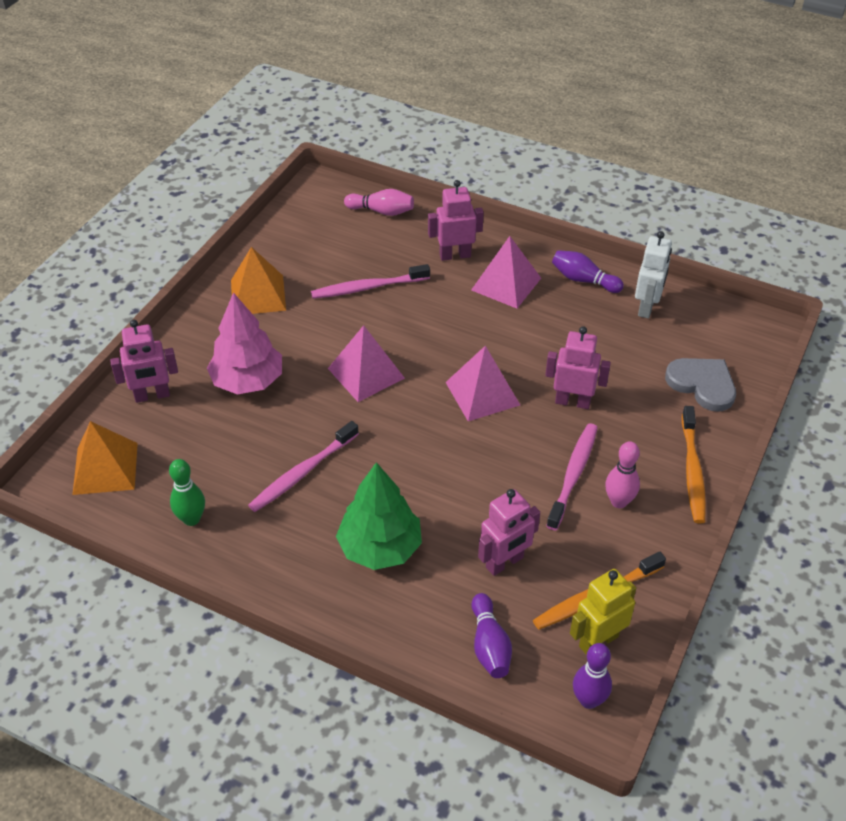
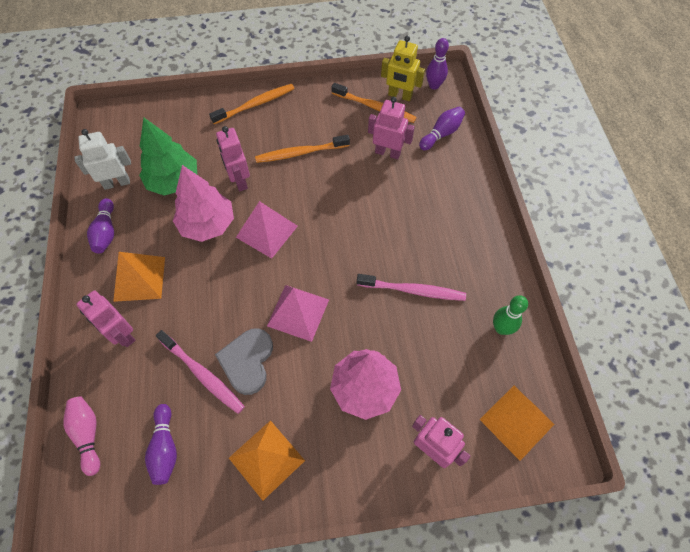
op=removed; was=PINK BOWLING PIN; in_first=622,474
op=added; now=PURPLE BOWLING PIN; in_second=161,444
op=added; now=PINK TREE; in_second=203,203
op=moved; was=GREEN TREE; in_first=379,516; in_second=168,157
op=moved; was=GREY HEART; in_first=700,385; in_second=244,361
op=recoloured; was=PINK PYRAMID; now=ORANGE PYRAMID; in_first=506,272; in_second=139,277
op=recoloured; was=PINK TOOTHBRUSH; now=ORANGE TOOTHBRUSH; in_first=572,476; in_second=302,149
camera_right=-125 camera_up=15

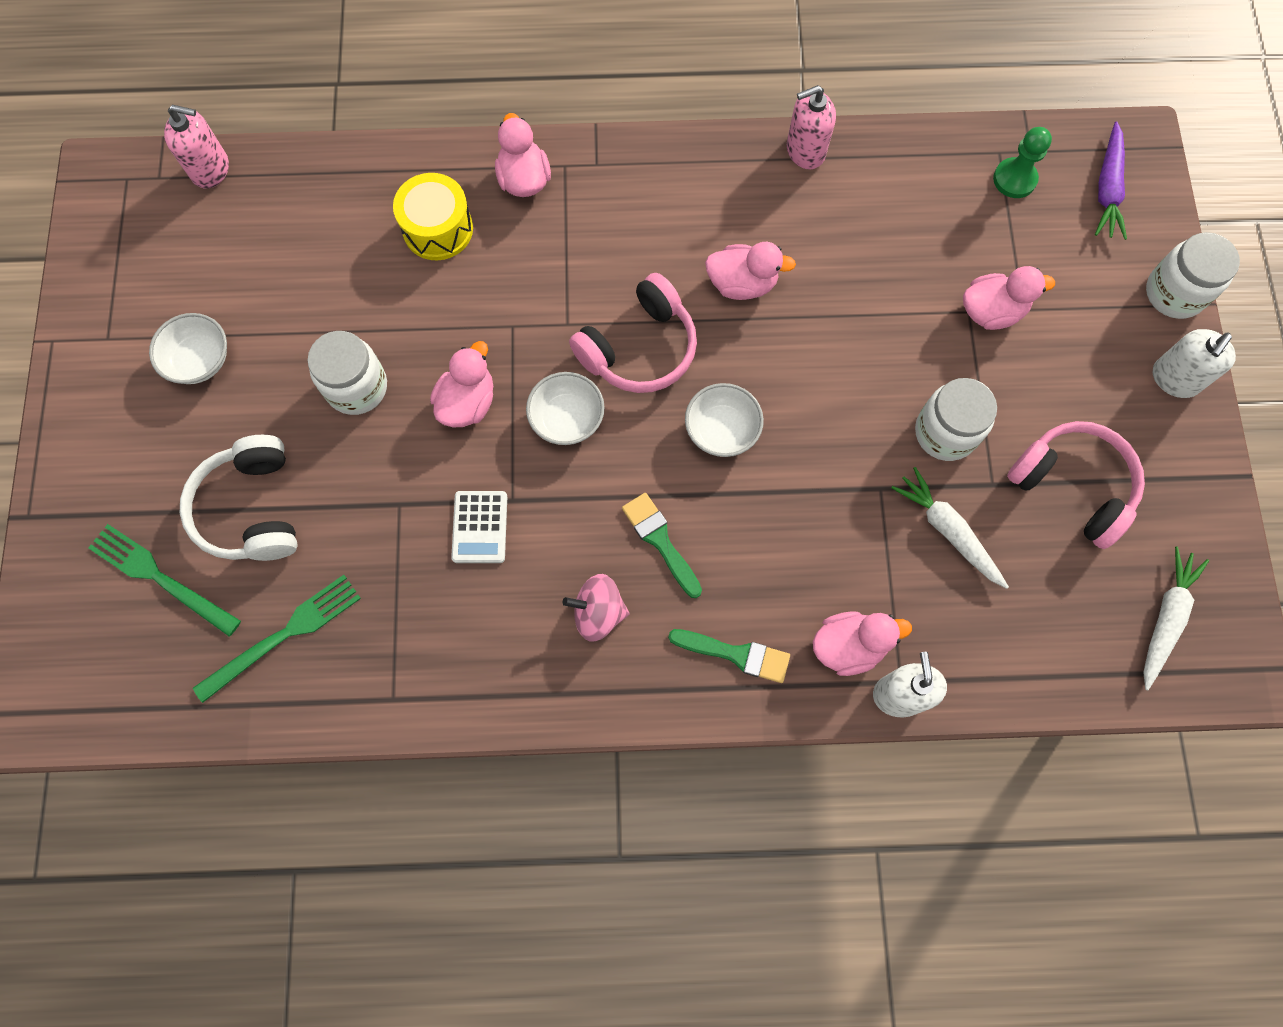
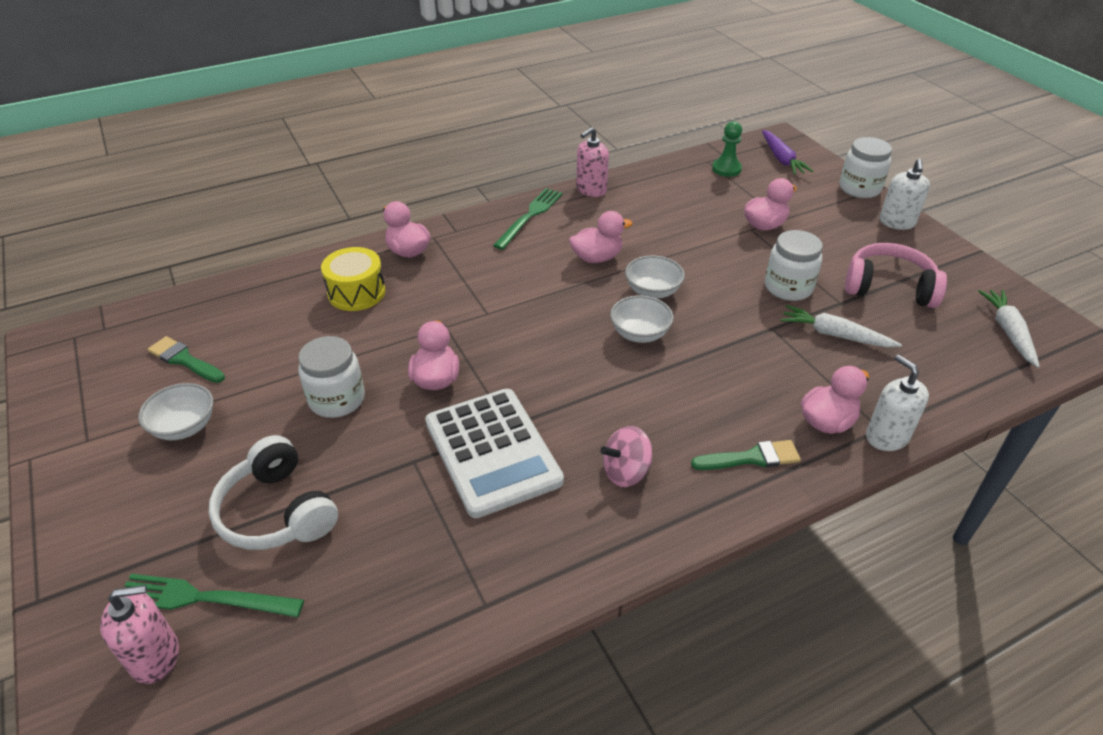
op=removed; was=PINK HEADPHONES; in_first=633,333
op=moved; was=PINK SOAP DISPENSER; in_first=196,147; in_second=139,634
op=moved; was=GREEN FORK; in_first=277,639; in_second=528,219
op=moved; was=WHITE BOWL; in_first=565,408; in_second=655,277
op=moved; was=GREEN BRUSH; in_first=662,545; in_second=186,359
op=resized; was=WHITE CALCULATOR; in_first=479,527; in_second=494,453; ratio=2.06
camera_right=-25 camera_up=-30

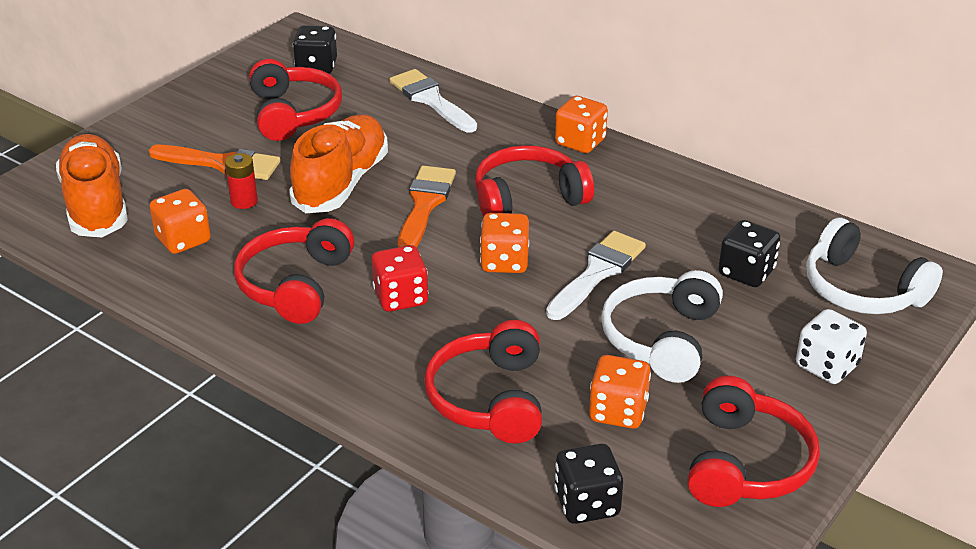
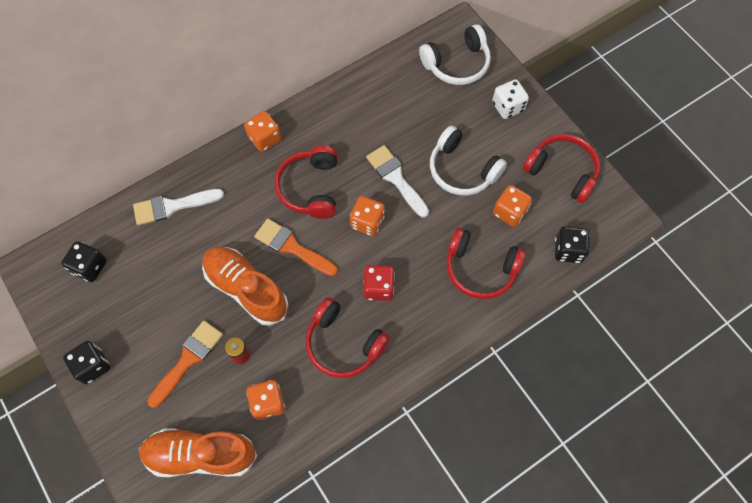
op=removed; was=RED HEADPHONES; in_first=295,100
op=moved; was=BLACK DICE; in_first=749,253; in_second=86,362
camera_right=-70 camera_up=30

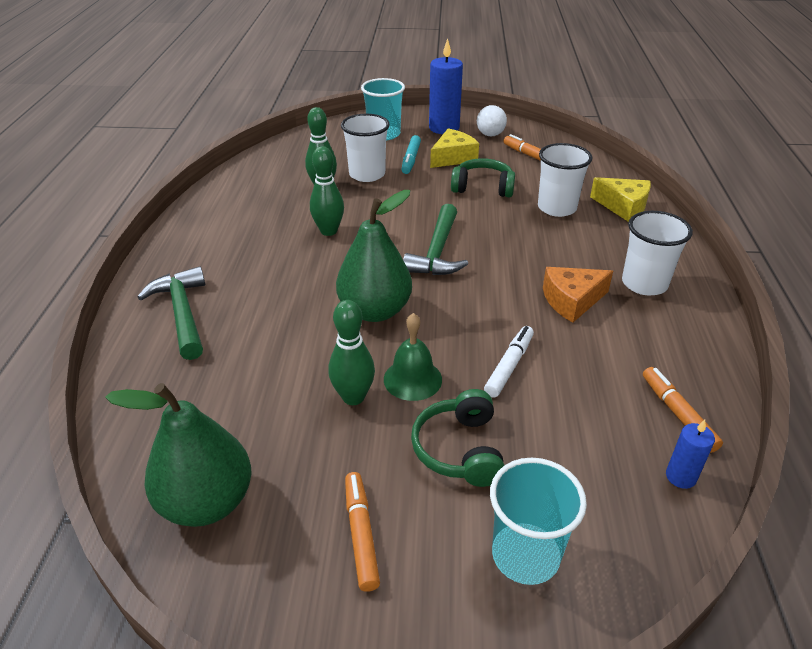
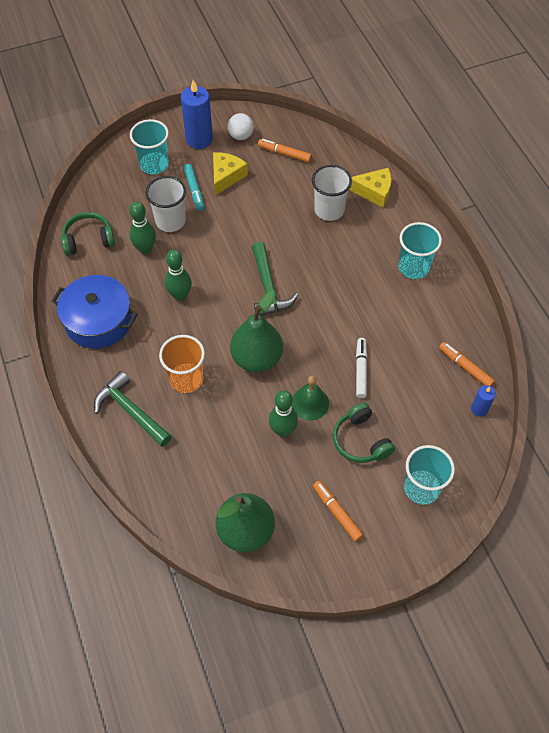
op=removed; was=ORANGE CHEESE; in_first=578,295
op=added; now=BLUE POT; in_second=95,312
op=added; now=ORANGE CUP; in_second=182,364
op=moved; was=GREEN HEADPHONES; in_first=483,177; in_second=88,234
op=recoloured; was=WHITE CUP; now=TURQUOISE CUP; in_first=657,253; in_second=420,250
camera_right=-25 camera_up=20

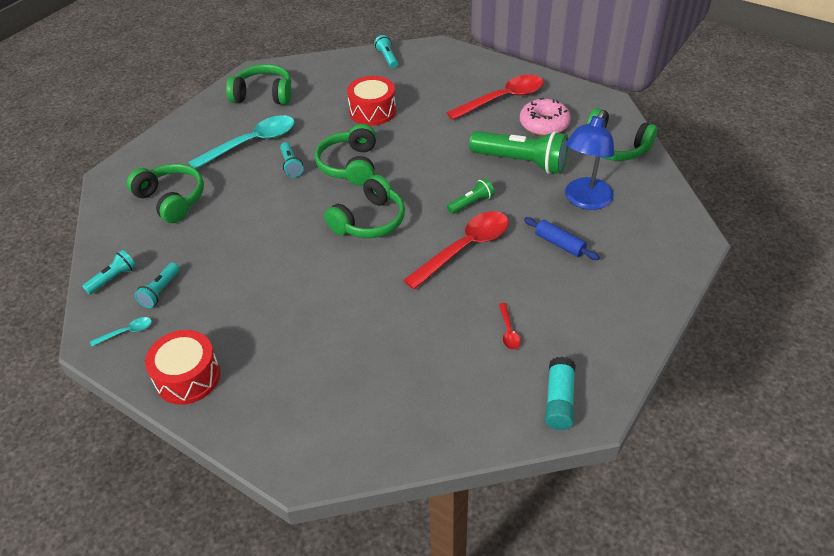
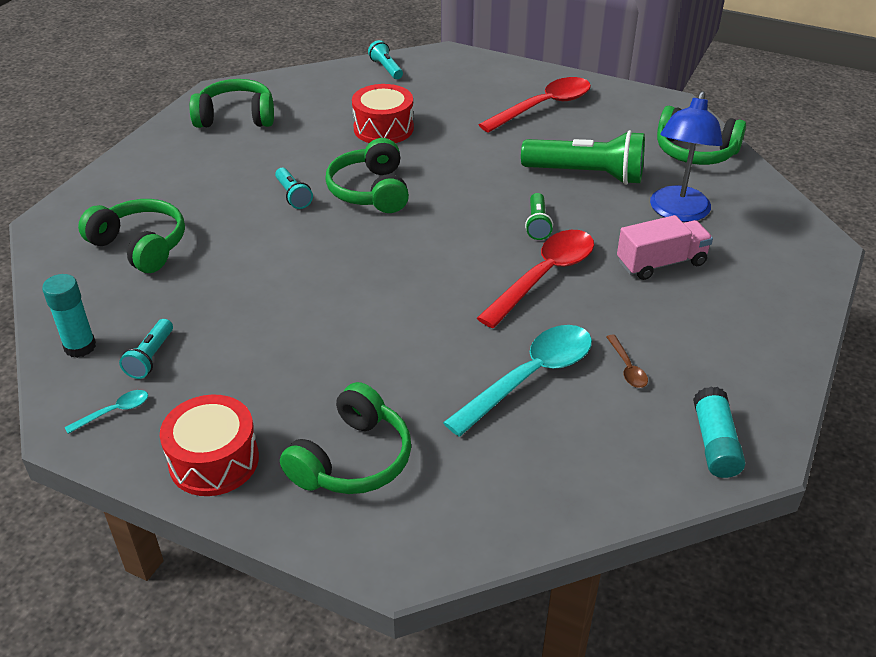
op=removed; was=PINK DONUT; in_first=545,117
op=moved; was=TURQUOISE SPOON; in_first=242,142; in_second=517,380
op=moved; was=GREEN HEADPHONES; in_first=364,206; in_second=345,438
op=replaced; was=TURQUOISE FLASHLIGHT; now=TURQUOISE GLUE STICK; in_first=109,272; in_second=69,316
op=replaced; was=BLUE ROLLING PIN; now=PINK TRUCK; in_first=562,238; in_second=665,247
op=recoloured; was=RED SPOON; now=BROWN SPOON; in_first=510,326; in_second=627,361
op=turned; was=GREEN FLASHLIGHT; in_first=470,196; in_second=539,216; clockwise=135
camera_right=-10 camera_up=-5

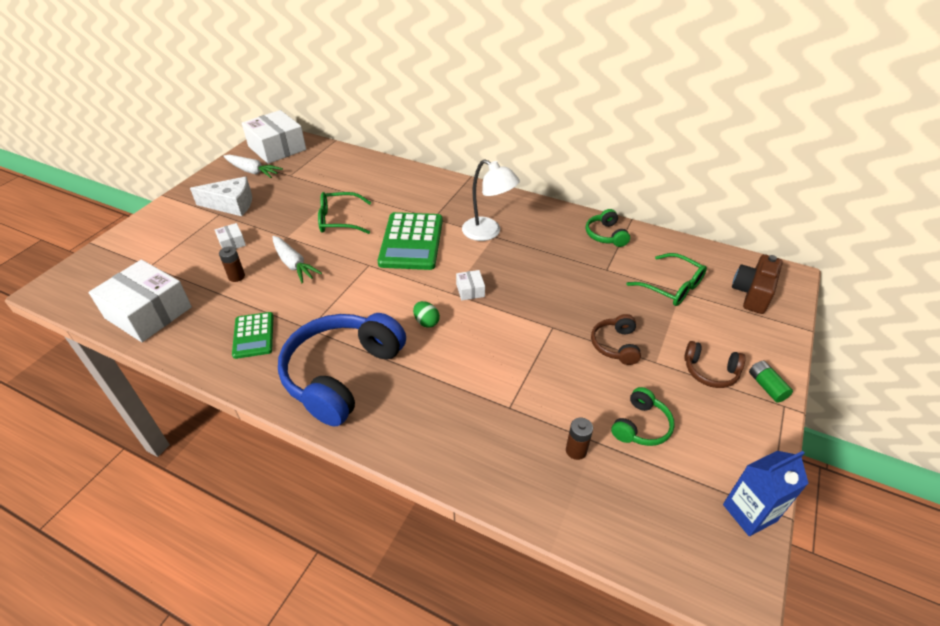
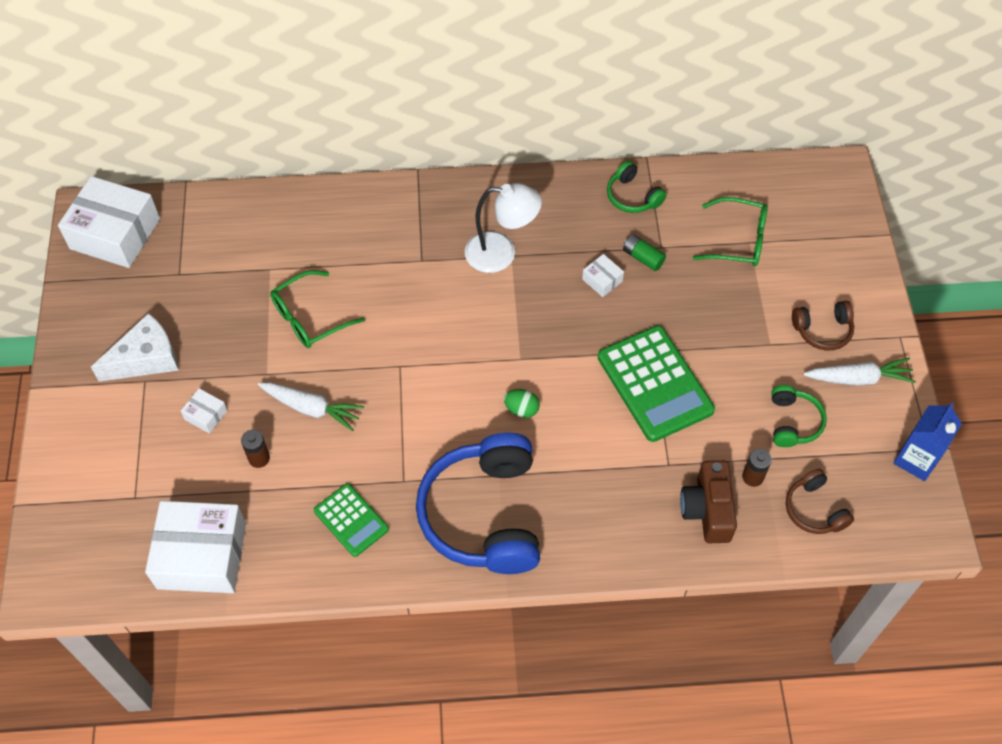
op=moved; was=WHITE CARROT; in_first=253,166; in_second=859,372
op=moved; was=GREEN CALCULATOR; in_first=410,241; in_second=656,384
op=moved; was=WHITE BOX; in_first=470,285; in_second=603,275
op=moved; was=BROWN HEADPHONES; in_first=616,339; in_second=820,501
op=moved; was=BROWN CAMERA; in_first=757,284; in_second=708,501
op=moved; was=GREEN BATTERY; in_first=771,382; in_second=644,252
camera_right=-30 camera_up=15

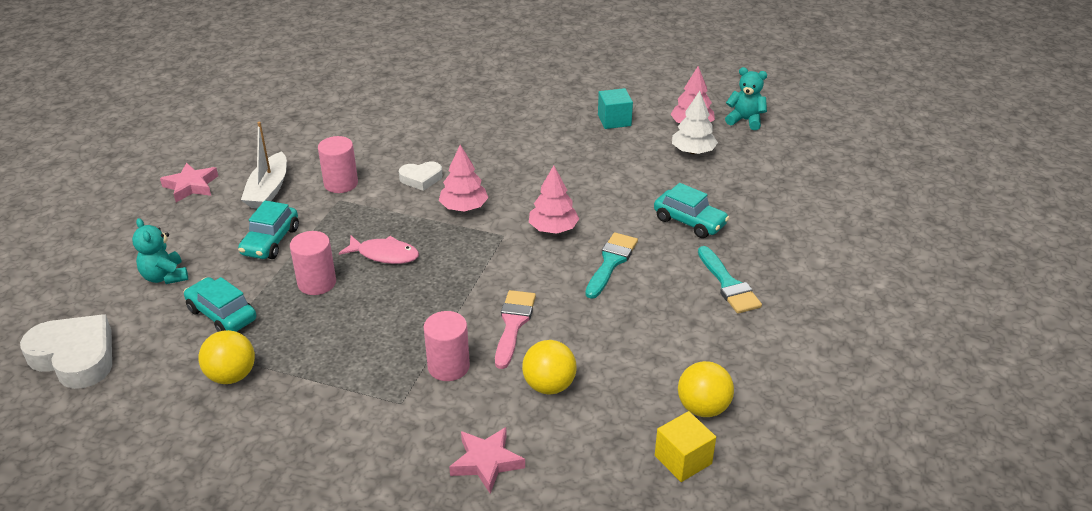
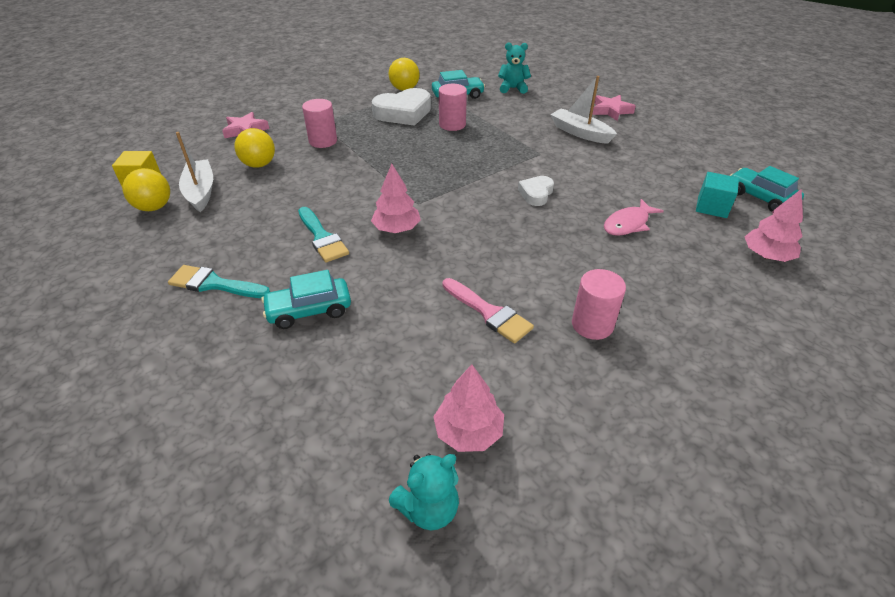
op=removed; was=WHITE TREE; in_first=695,122
op=added; now=WHITE BOAT; in_second=194,172
op=moved; was=WHITE HEART; in_first=66,351; in_second=401,107
op=moved; was=TURQUOISE CAR; in_first=268,229; in_second=767,189
op=moved; was=PINK CYLINDER; in_first=338,164; in_second=599,304
op=moved; was=PINK FISH; in_first=379,250; in_second=634,217
op=moved; was=PINK TREE; in_first=464,178; in_second=773,225
op=moved; was=PINK BRUSH; in_first=515,329; in_second=488,310
op=moved; was=TURQUOISE CUBE; in_first=615,108; in_second=717,195
camera_right=125 camera_up=5

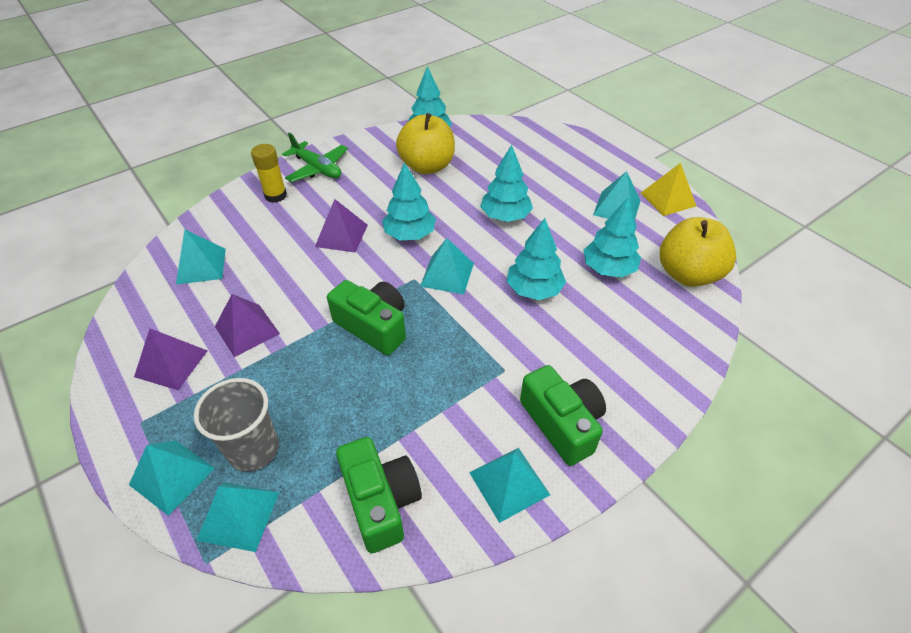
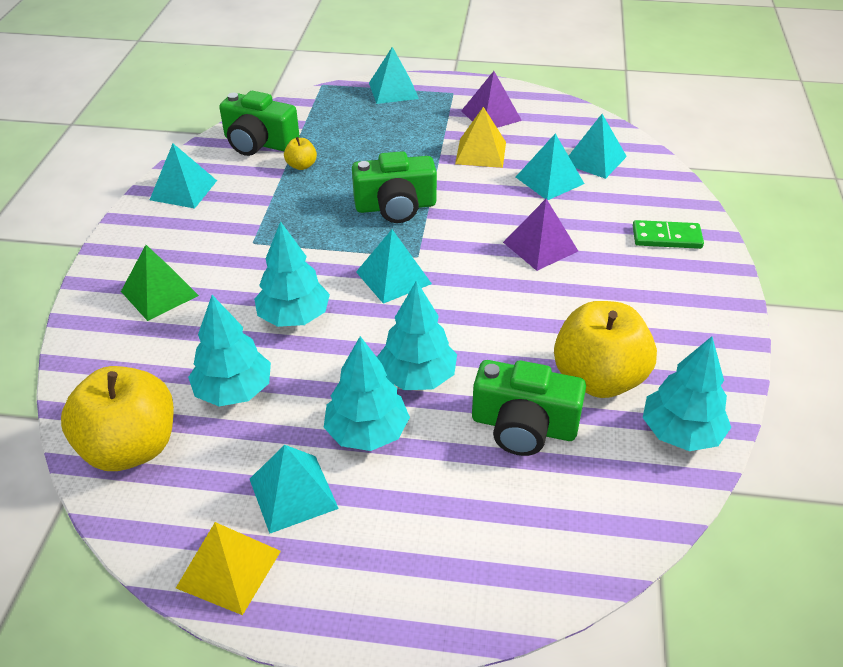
op=removed; was=GREY CUP; in_first=236,425
op=removed; was=GREEN PLANE; in_first=315,157
op=added; now=GREEN PYRAMID; in_second=160,283
op=added; now=YELLOW APPLE; in_second=300,153
op=moved; was=TURQUOISE PYRAMID; in_first=237,517; in_second=550,166
op=moved; was=TURQUOISE TREE; in_first=409,201; in_second=366,393
op=moved; was=GREEN CAMERA; in_first=563,415; in_second=529,408
op=replaced; was=YELLOW GLUE STICK; now=GREEN DOMINO; in_first=269,173; in_second=668,234
op=recoloured; was=PURPLE PYRAMID; now=YELLOW PYRAMID; in_first=247,325; in_second=480,137
camera_right=135 camera_up=-5

